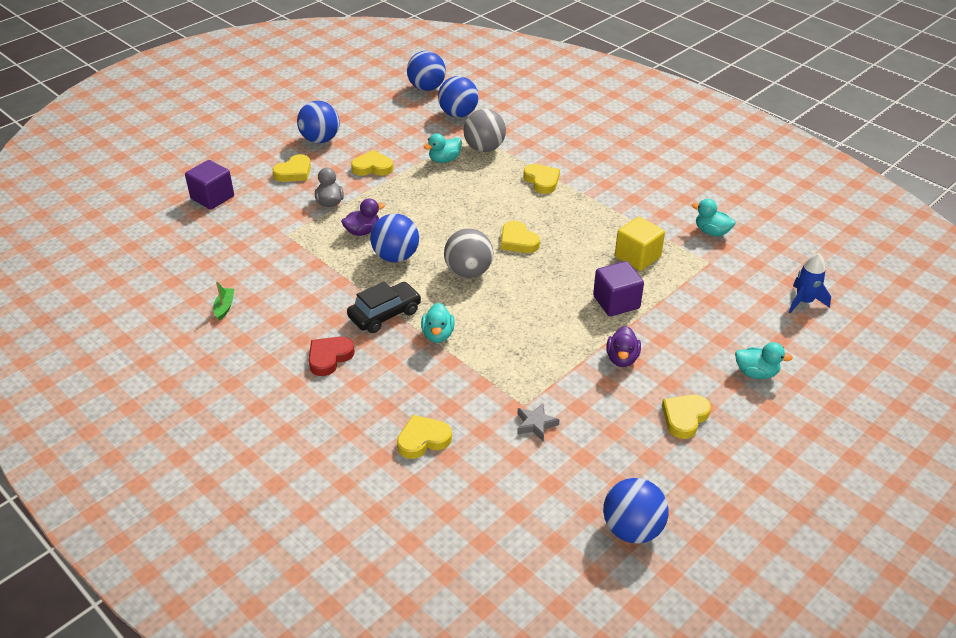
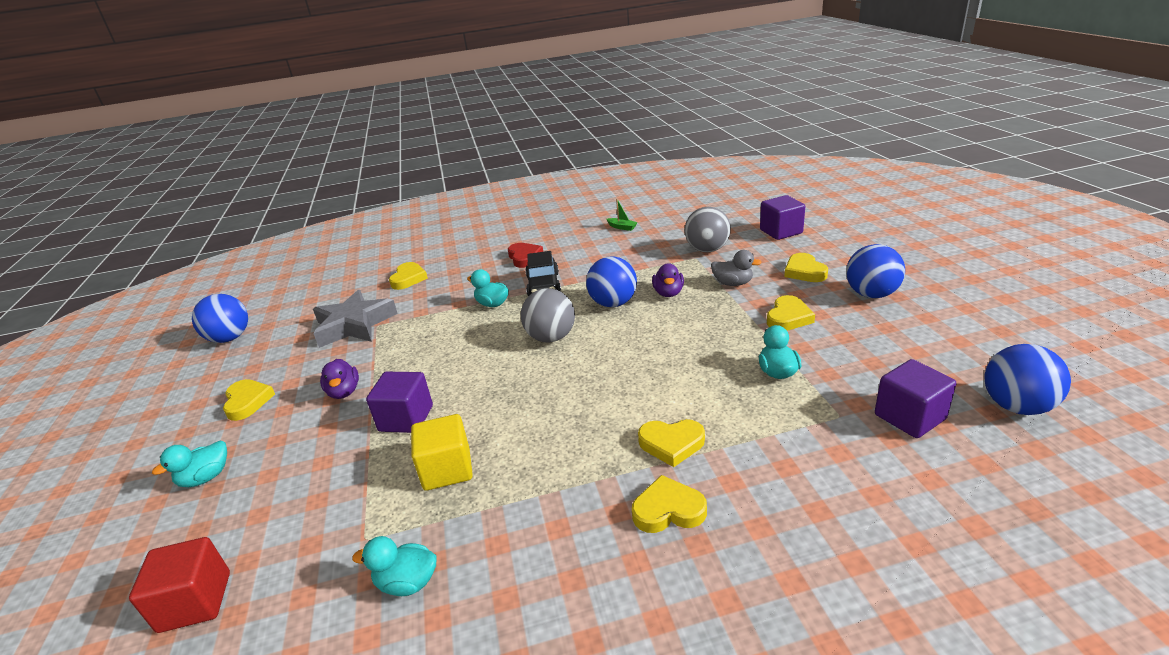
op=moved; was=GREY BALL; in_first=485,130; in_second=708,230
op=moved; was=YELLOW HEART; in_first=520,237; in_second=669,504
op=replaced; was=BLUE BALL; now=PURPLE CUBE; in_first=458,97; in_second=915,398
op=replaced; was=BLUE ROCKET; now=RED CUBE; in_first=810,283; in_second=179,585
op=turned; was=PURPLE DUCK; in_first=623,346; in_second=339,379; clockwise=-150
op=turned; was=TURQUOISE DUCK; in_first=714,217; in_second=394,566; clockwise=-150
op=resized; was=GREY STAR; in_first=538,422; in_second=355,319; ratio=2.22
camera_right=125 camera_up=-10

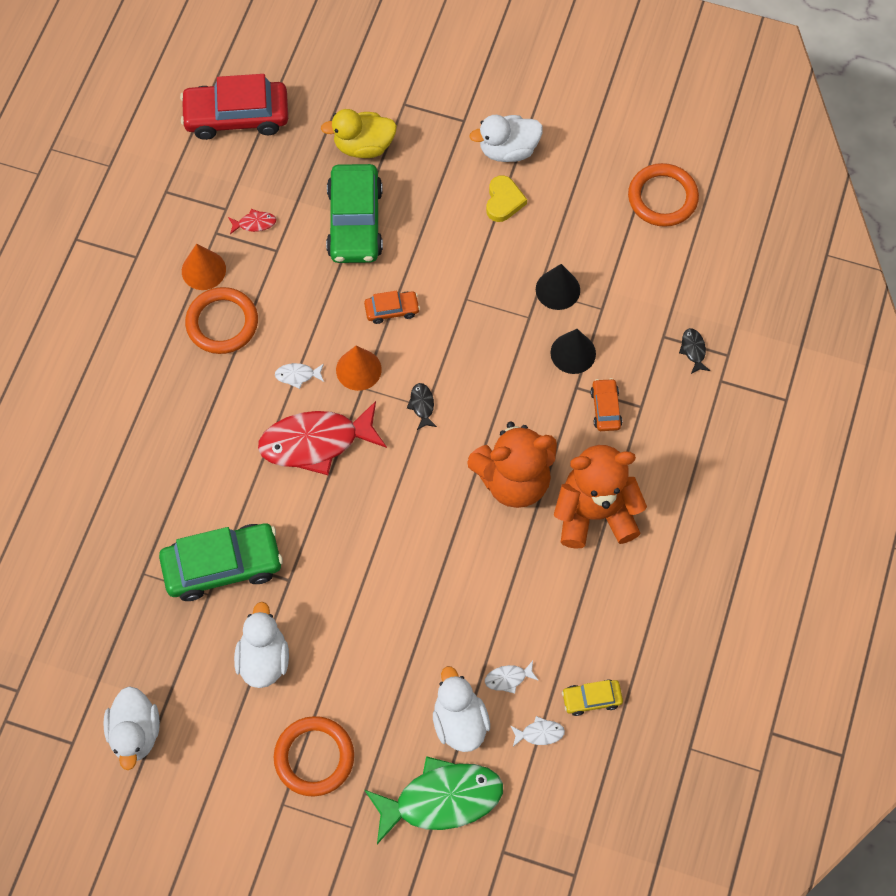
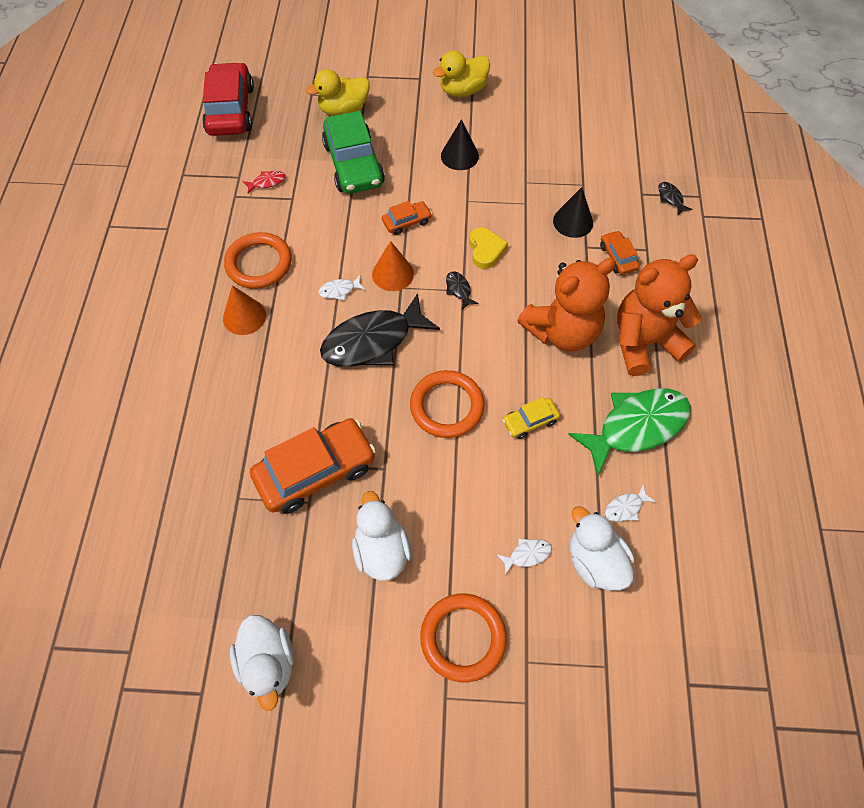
op=moved; was=ORANGE CONE; in_first=204,267; in_second=244,310
op=moved; was=GREEN FISH; in_first=434,800; in_second=629,432
op=moved; was=YELLOW HEART; in_first=506,198; in_second=488,248
op=moved; was=WHITE FISH; in_first=537,731; in_second=524,556
op=moved; was=BLACK CONE; in_first=558,287; in_second=460,144
op=moved; was=YELLOW CAR; in_first=592,698; in_second=531,418
op=moved; was=ORANGE RING; in_first=663,195; in_second=447,404
op=recoloured; was=GREEN CAR; now=ORANGE CAR; in_first=221,562; in_second=313,466
op=recoloured; was=RED FISH; now=BLACK FISH; in_first=322,438; in_second=380,330
op=recoloured; was=WHITE DUCK; now=YELLOW DUCK; in_first=506,138; in_second=461,73
op=turned; was=RED CAR; in_first=234,107; in_second=228,99; clockwise=105
camera_right=-15 camera_up=-5

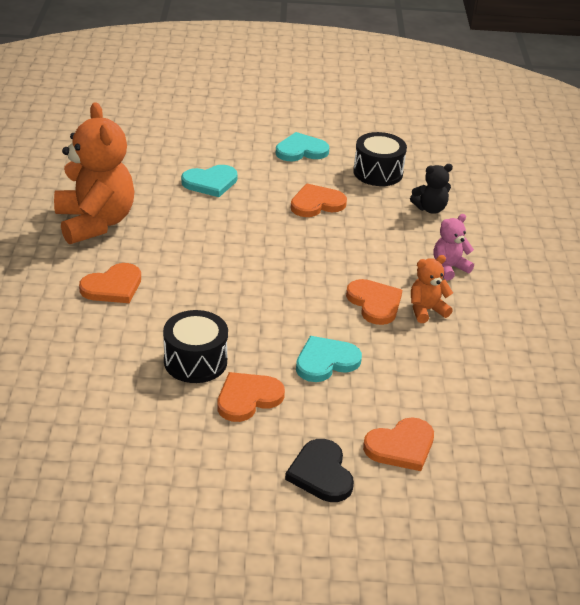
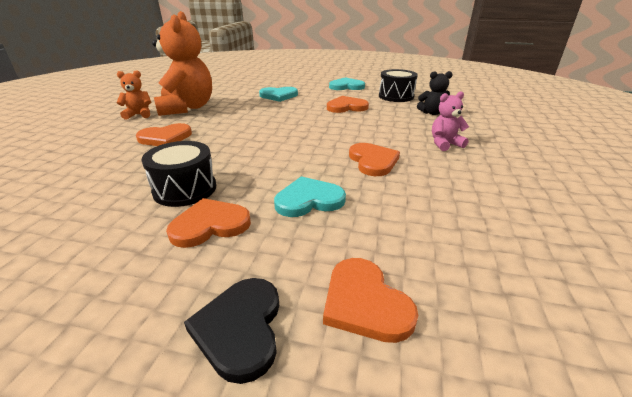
op=moved; was=ORANGE TEDDY BEAR; in_first=432,289; in_second=134,94
op=turned; was=ORANGE HEART; in_first=398,444; in_second=370,300; clockwise=75
camera_right=15 camera_up=-5

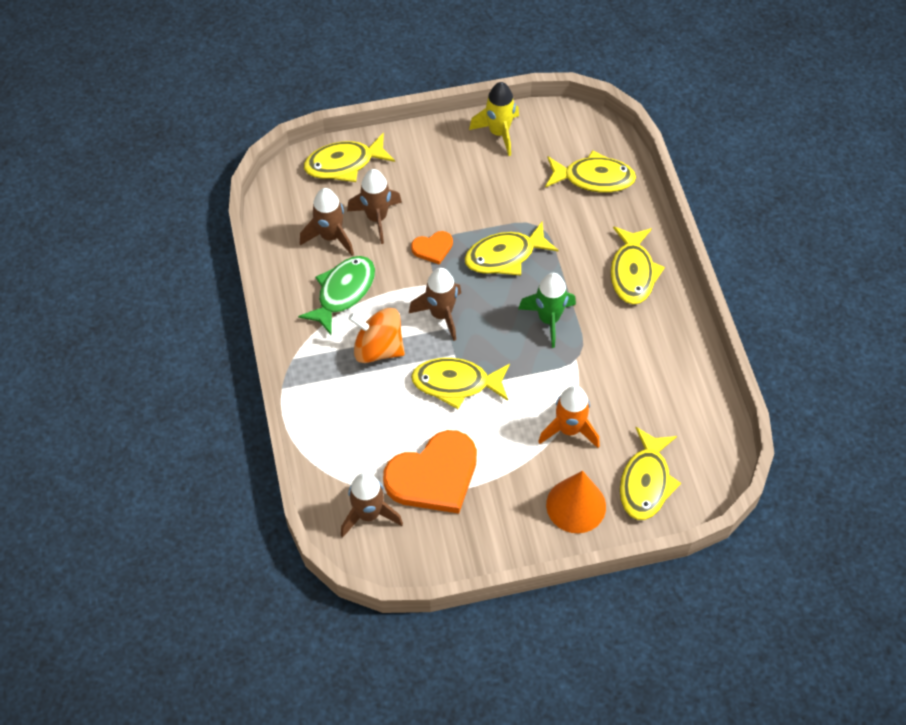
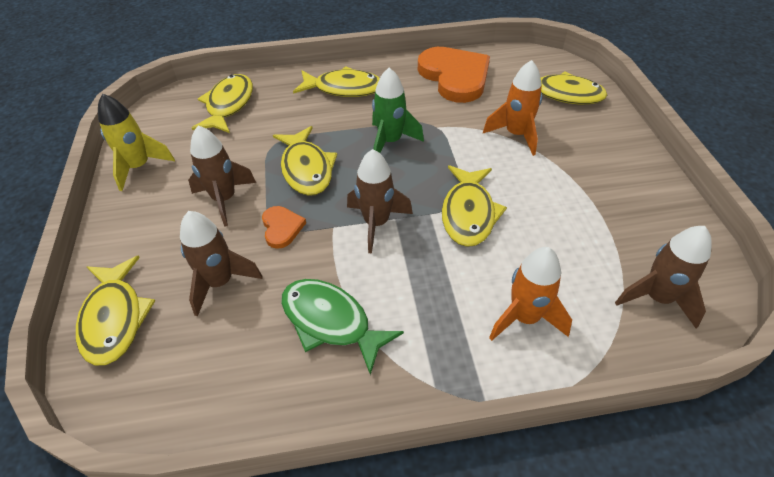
op=removed; was=ORANGE SPINNING TOP; in_first=376,335
op=removed; was=ORANGE CONE; in_first=576,502
op=added; now=ORANGE ROCKET; in_second=530,294
op=moved; was=BROWN ROCKET; in_first=327,222; in_second=222,176
op=moved; was=ORANGE HEART; in_first=430,472; in_second=454,75
camera_right=-85 camera_up=-10

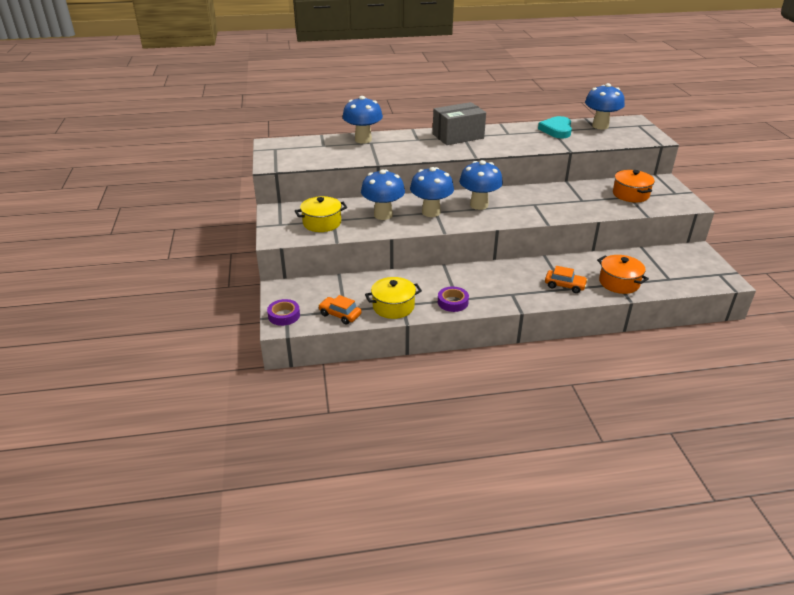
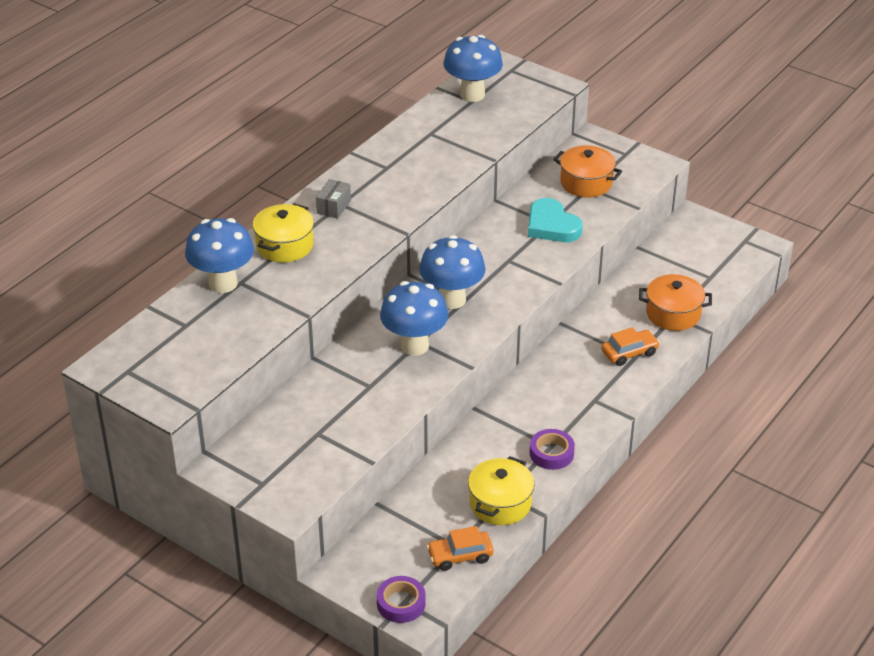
op=removed; was=BLUE MUSHROOM; in_first=383,194
op=moved; was=YELLOW POT; in_first=321,214; in_second=283,232
op=moved; was=TURQUOISE HEART; in_first=555,127; in_second=555,220
op=resized; was=GREY BOX; in_first=459,123; in_second=333,199; ratio=0.47
camera_right=-45 camera_up=5

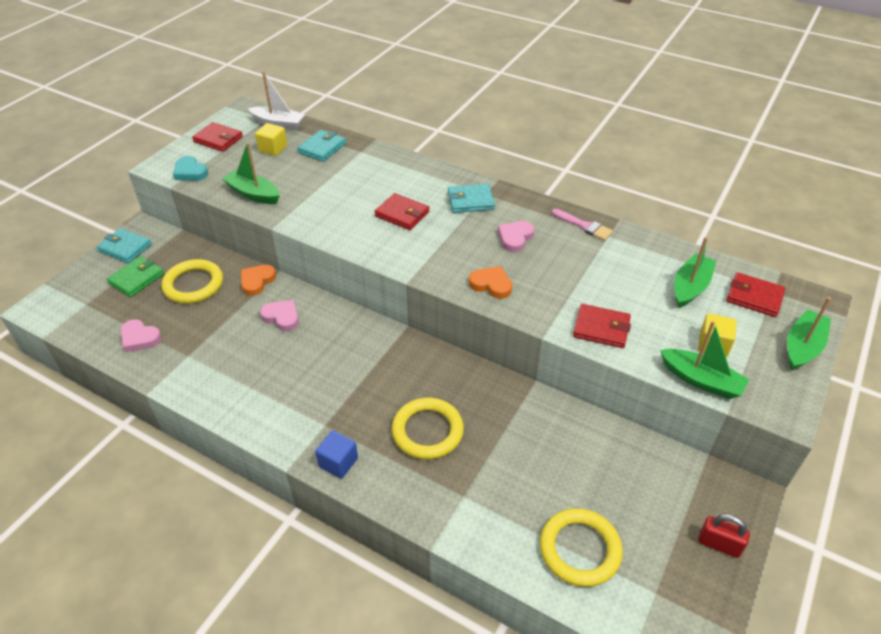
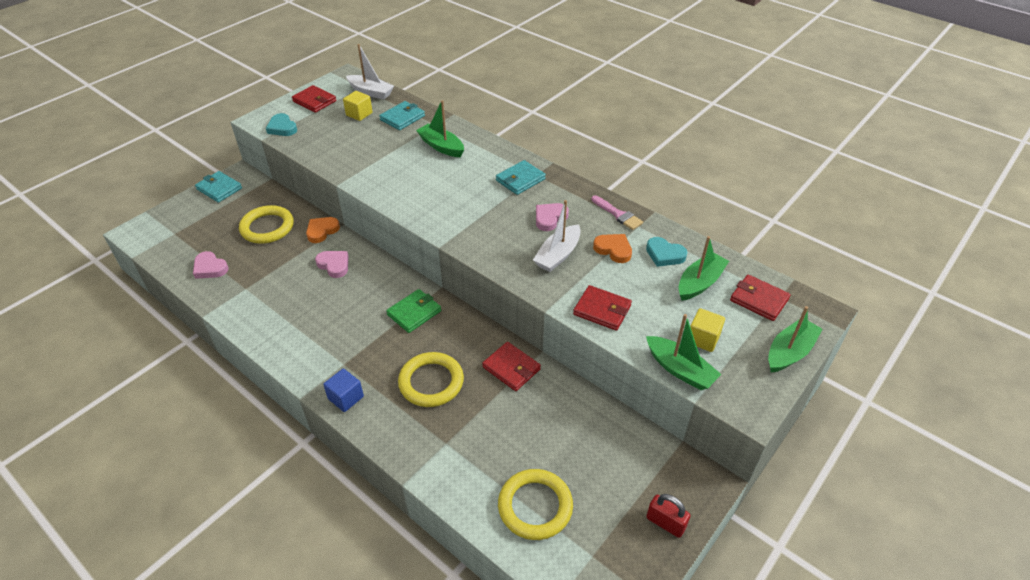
op=added; now=WHITE BOAT; in_second=557,236
op=added; now=TURQUOISE HEART; in_second=666,252
op=moved; was=GREEN WALLET; in_first=135,276; in_second=413,311
op=moved; was=GREEN BOAT; in_first=251,173; in_second=440,128
op=moved; was=RED WALLET; in_first=401,211; in_second=511,366
op=moved; was=ORANGE HEART; in_first=490,282; in_second=612,248
op=turned; was=TURQUOISE WALLET; in_first=471,198; in_second=521,177; clockwise=-45
camera_right=10 camera_up=0

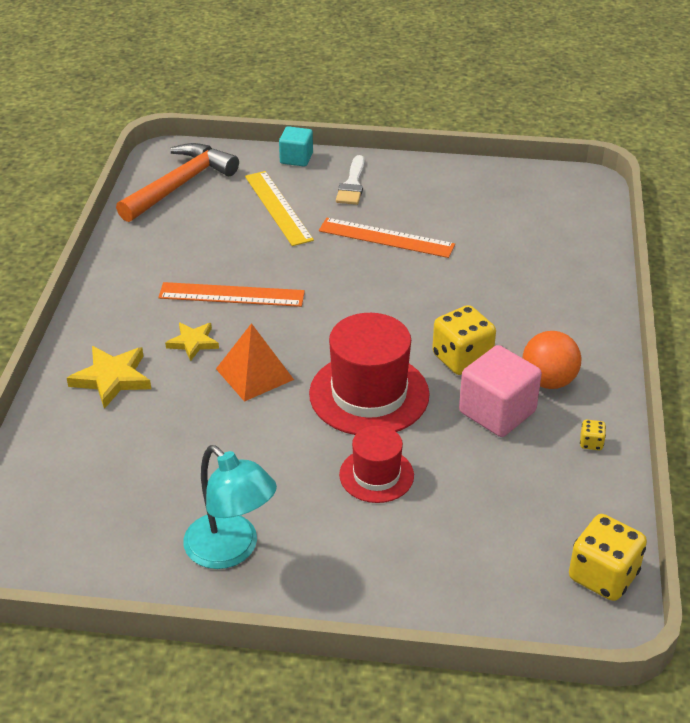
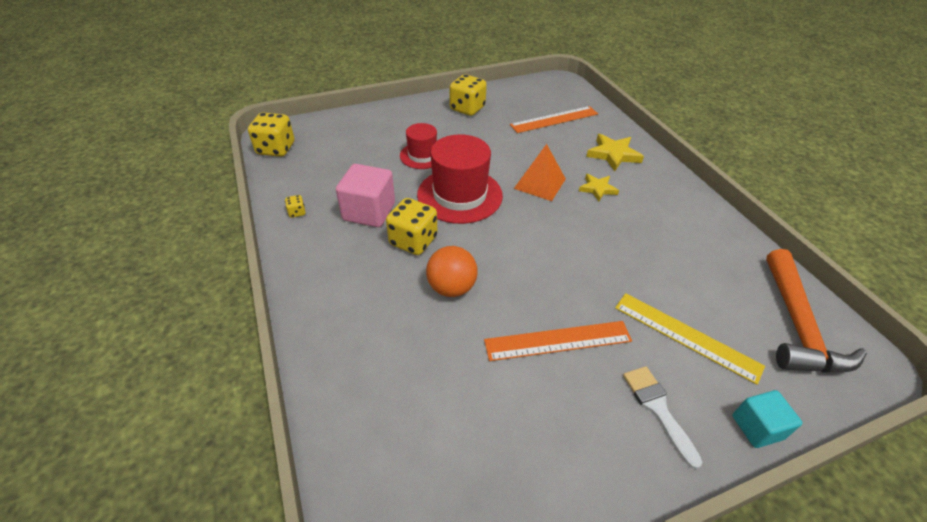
op=moved; was=ORANGE RULER; in_first=231,294; in_second=554,119
op=moved; was=ORANGE BALL; in_first=552,360; in_second=452,271
op=replaced; was=TURQUOISE LAMP; now=YELLOW DICE; in_first=230,507; in_second=468,95
camera_right=150 camera_up=5

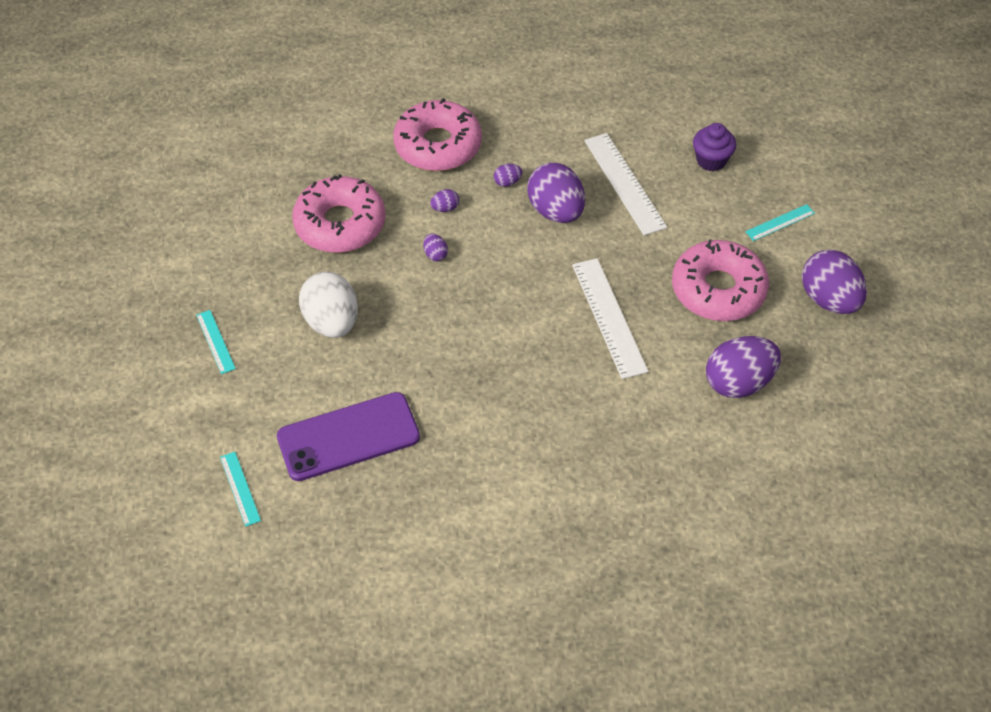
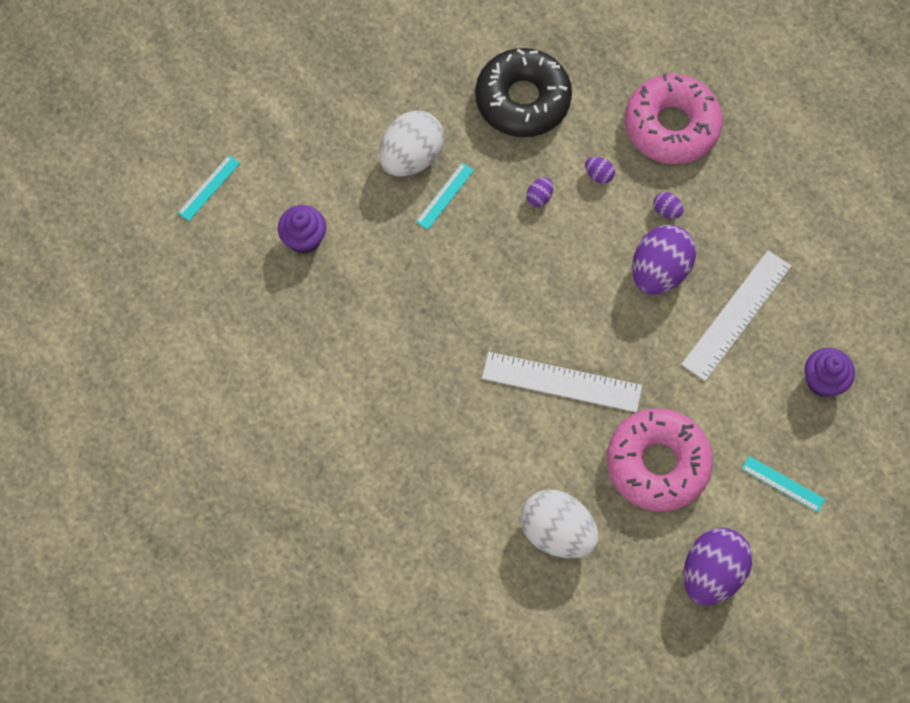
op=moved; was=TURQUOISE RULER; in_first=216,342; in_second=445,196
op=replaced; was=PURPLE PHONE; now=PURPLE CUPCAKE; in_first=348,436; in_second=302,229
op=recoloured; was=PINK DONUT; now=BLACK DONUT; in_first=339,213; in_second=523,92
op=recoloured; was=PURPLE EGG; now=WHITE EGG; in_first=743,367; in_second=559,523
op=turned; was=WHITE RULER; in_first=610,318; in_second=562,382; clockwise=60
camera_right=60 camera_up=15

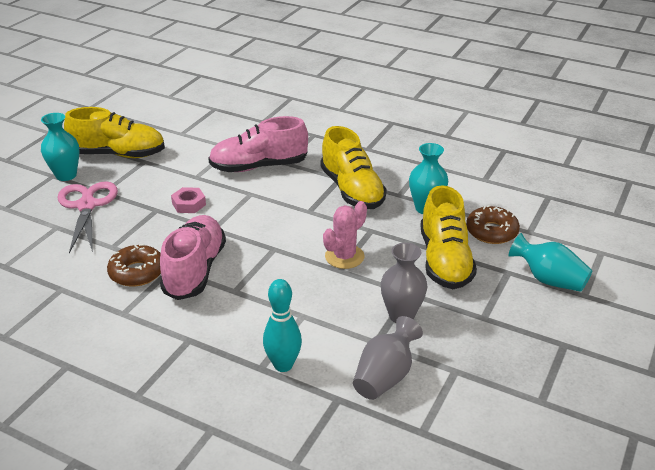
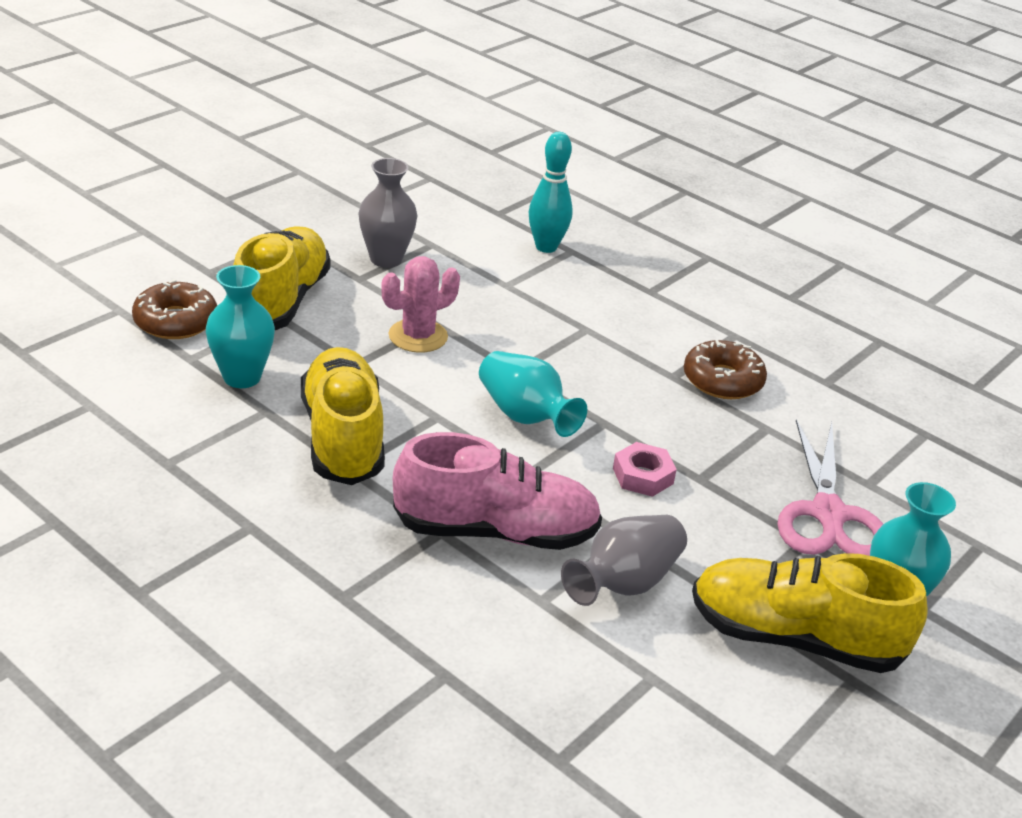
op=removed; was=PINK SHOE; in_first=193,257
op=moved; was=GREY VASE; in_first=388,358; in_second=624,560
op=moved; was=TURQUOISE VASE; in_first=550,262; in_second=533,394
camera_right=-170 camera_up=0

